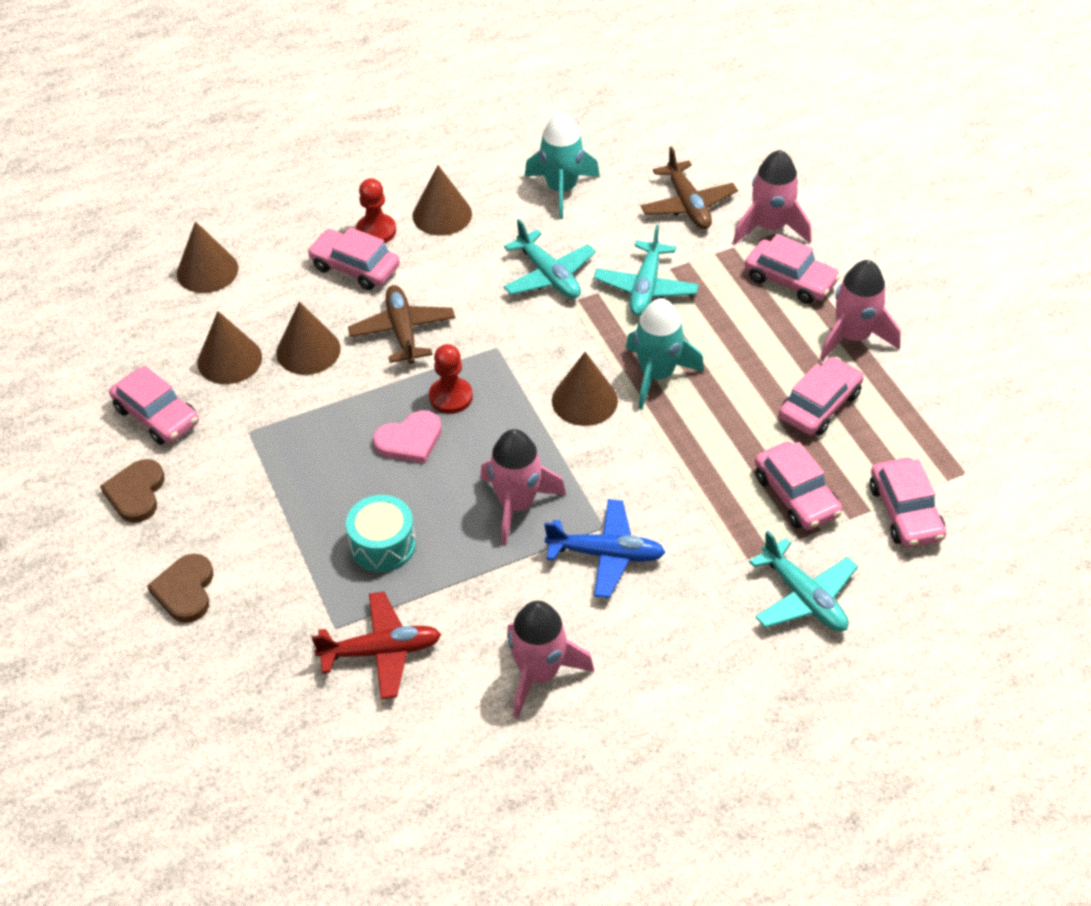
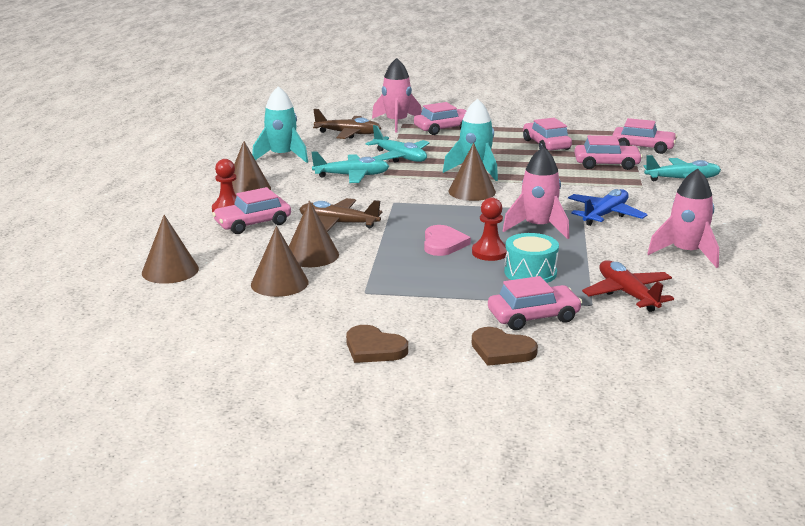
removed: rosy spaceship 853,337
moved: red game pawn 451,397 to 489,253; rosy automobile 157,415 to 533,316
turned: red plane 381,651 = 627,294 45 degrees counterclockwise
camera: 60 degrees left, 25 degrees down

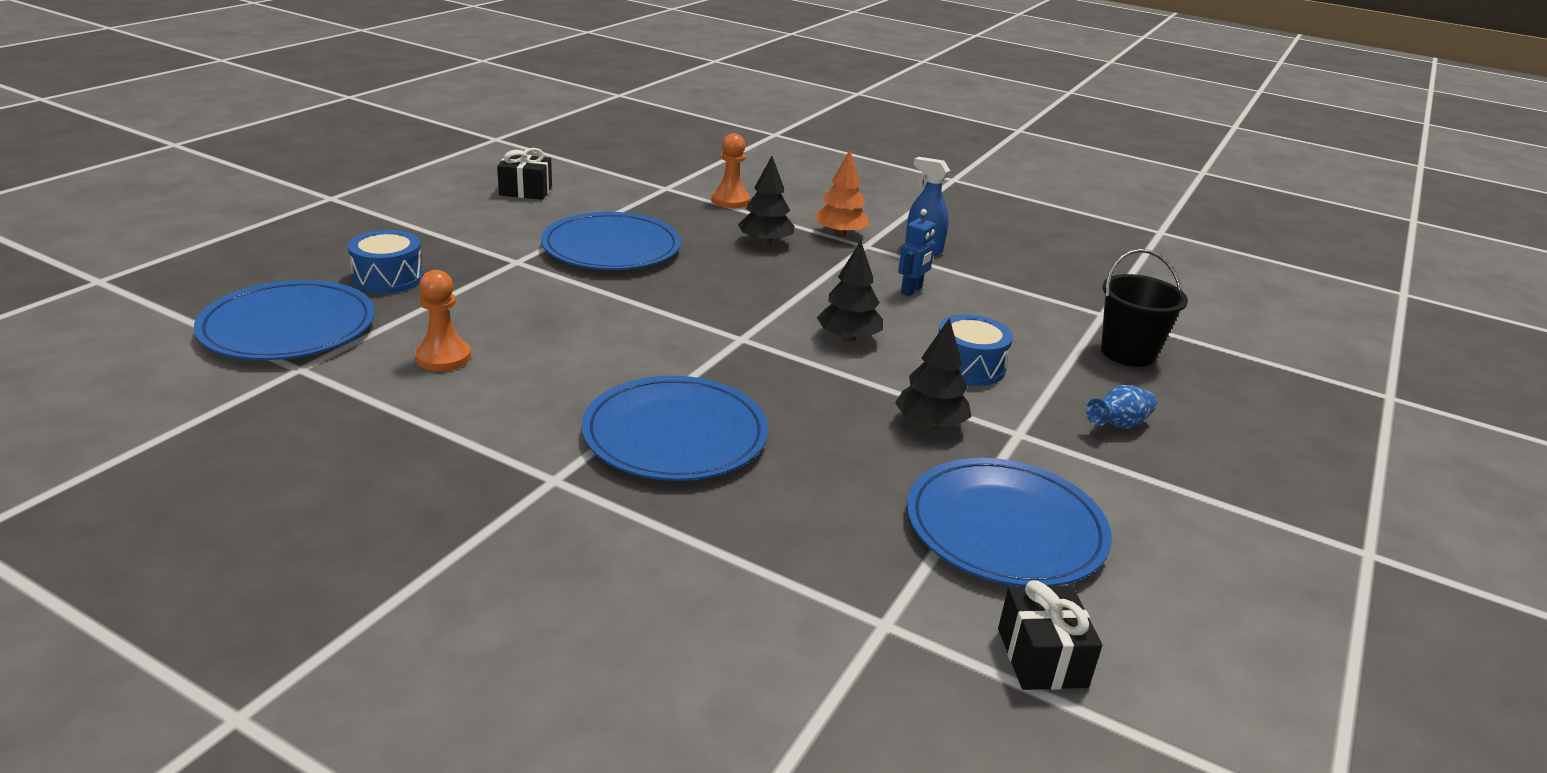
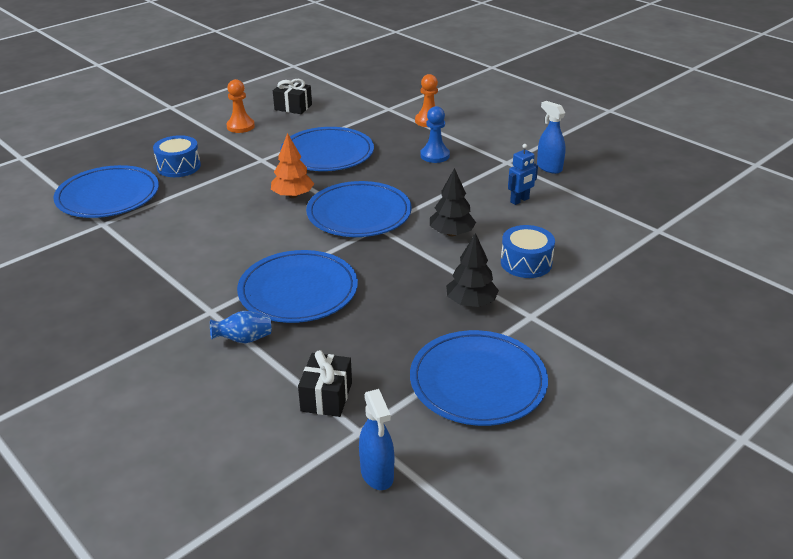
removed: black pail 1127,353
added: blue dinner plate 359,213; blue sprayer 377,474
moved: blue vase 1118,425 to 244,339; orange-coloured game pawn 443,357 to 240,126; orange-coloured toy tree 840,234 to 293,195; black wrapped gift 1042,657 to 326,397
replaced: black toy tree 765,242 to blue game pawn 435,155
camera: 20 degrees right, 5 degrees up

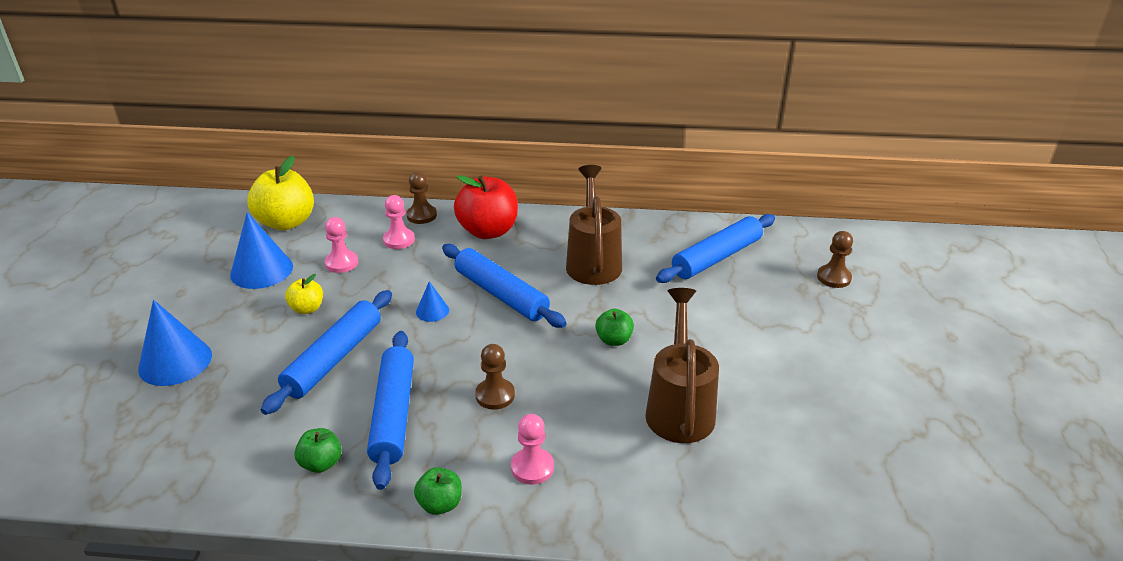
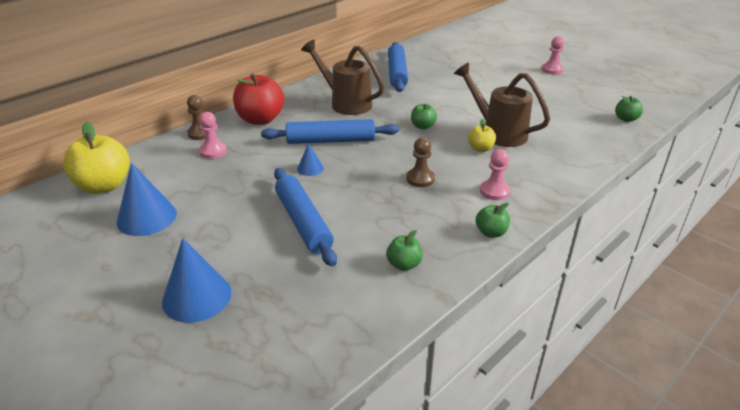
removed: blue rolling pin 393,414; russet game pawn 833,277
added: green apple fruit 626,119
moved: golden apple fruit 307,309 to 480,149; rosy game pawn 341,263 to 552,70
camera: 50 degrees left, 0 degrees up

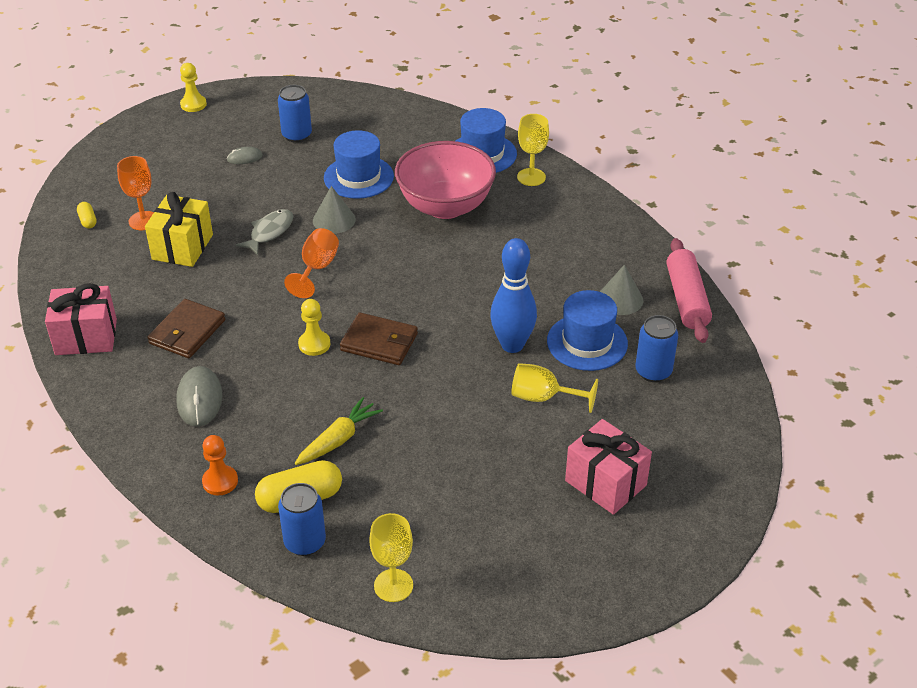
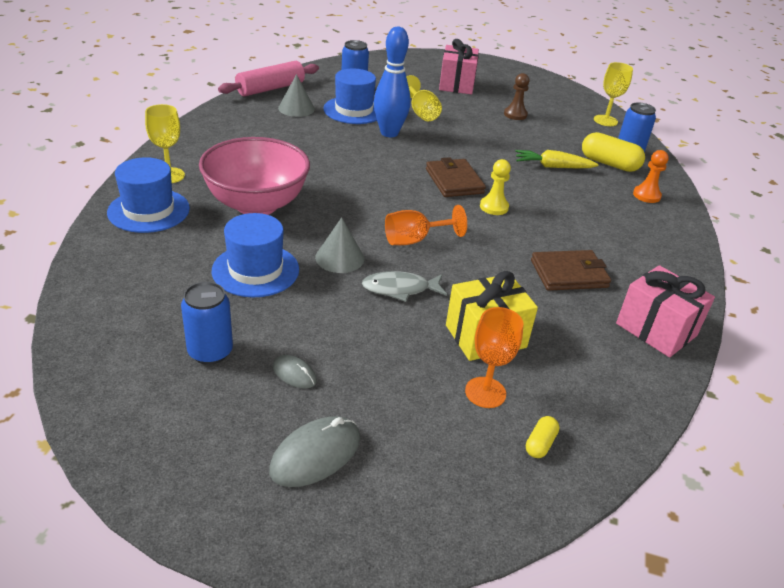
removed: golden game pawn 193,104
added: russet game pawn 515,114
moved: grey PC mouse 199,399 to 315,454
camera: 130 degrees left, 5 degrees down

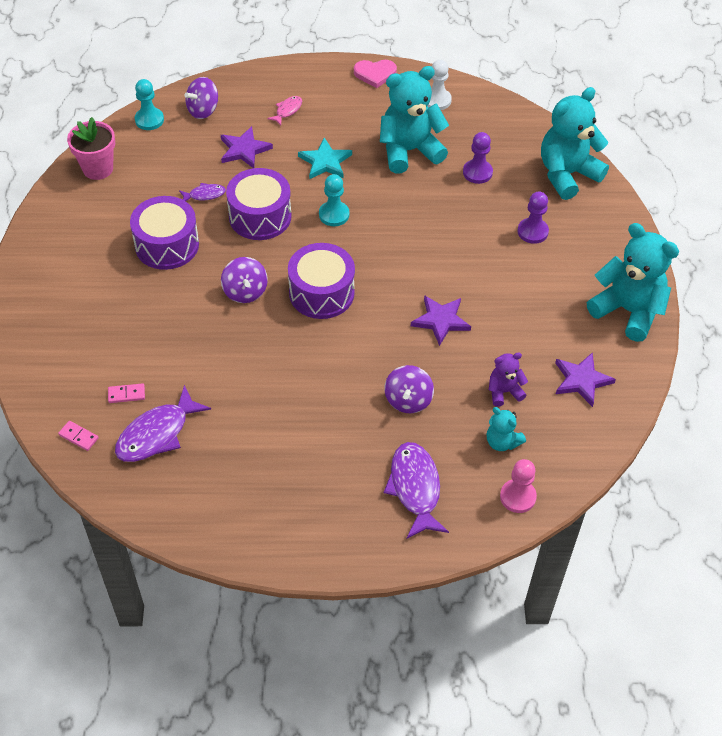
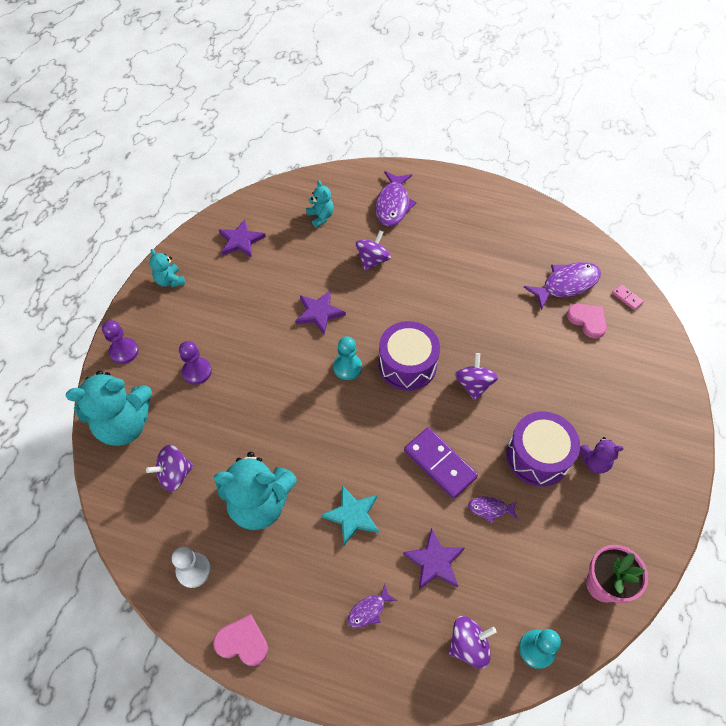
removed: rosy game pawn 517,497
added: purple toy top 175,474
moved: purple game pawn 477,172 to 124,351; aqua game pawn 334,215 to 347,367; purple stuffed bear 504,391 to 594,462
replaced: purple toy drum 260,216 to purple domino 440,463; rosy domino 126,394 to rosy love heart 587,320
recoloured: rosy toy fish 287,110 to purple toy fish 369,610
resized: aqua stuffed bear 628,311 = 170,281 x0.49
camera: 160 degrees left, 5 degrees up

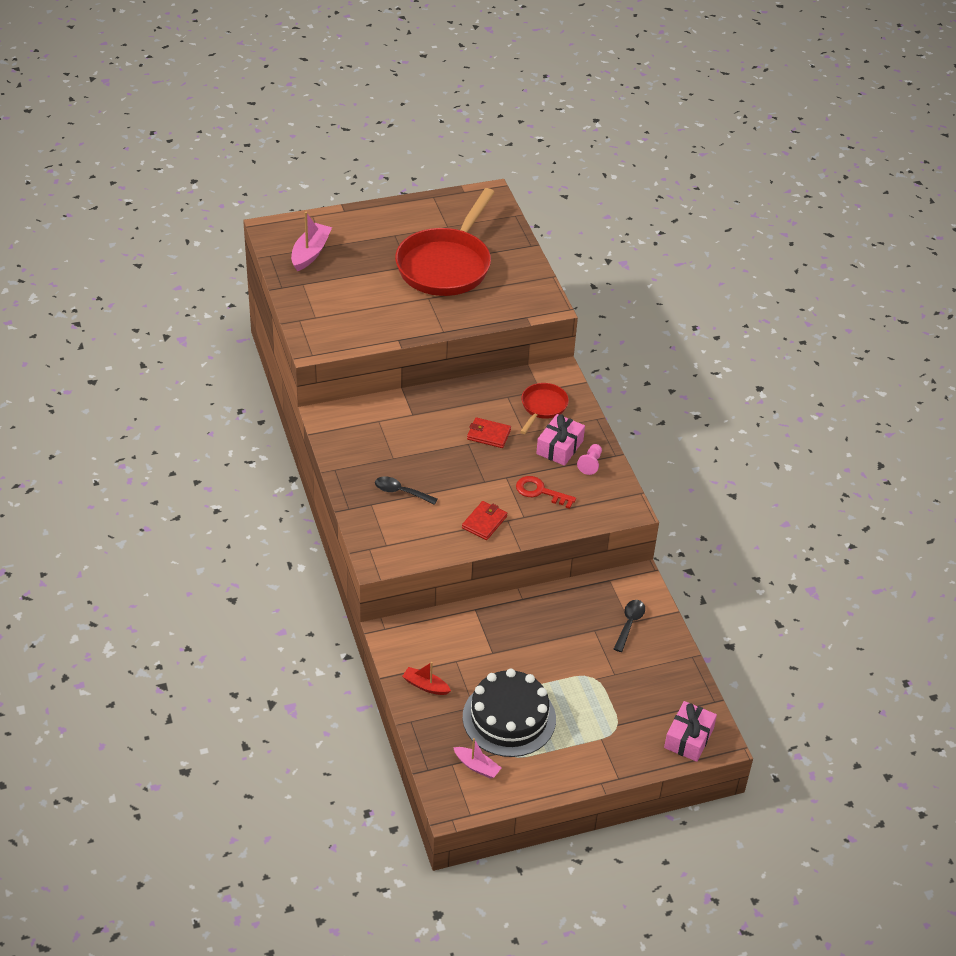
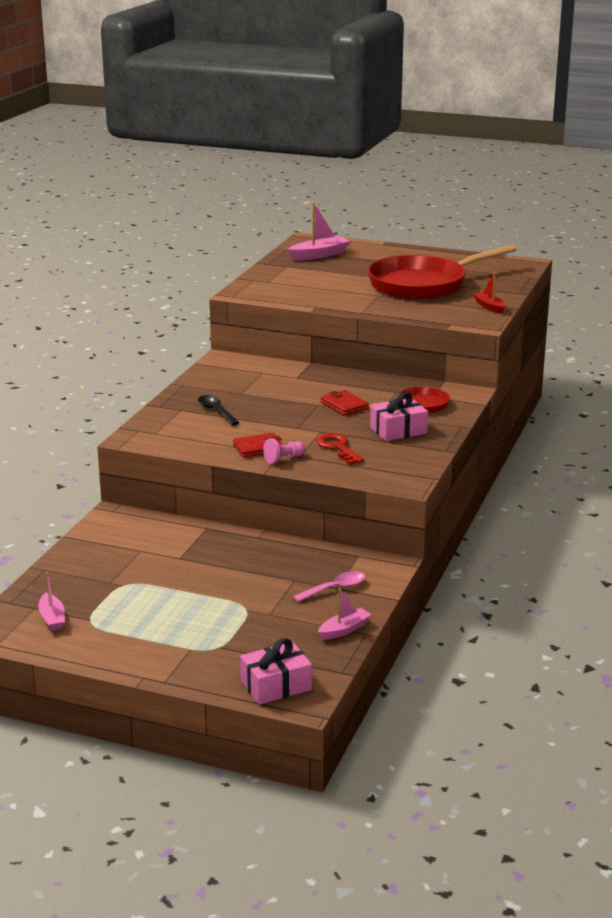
removed: black layer cake 509,718
added: rosy sailboat 344,630
moved: rosy game pawn 590,464 to 284,459; red sailboat 425,686 to 489,307
recoloured: black spoon 629,623 to rosy spoon 335,589
camera: 40 degrees right, 20 degrees down

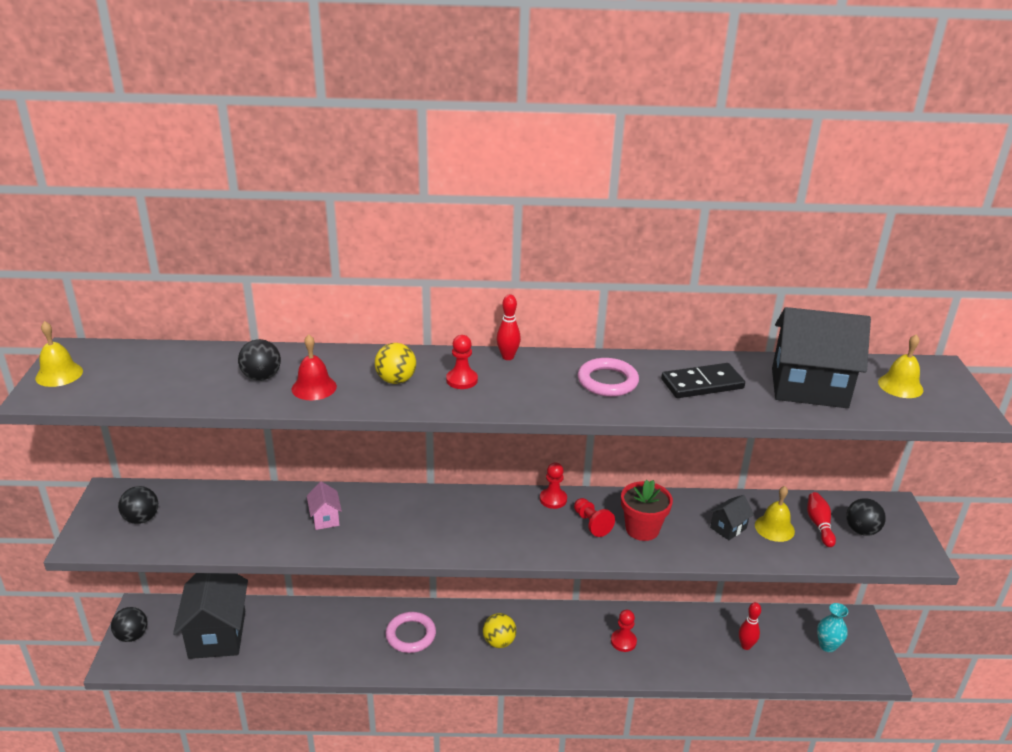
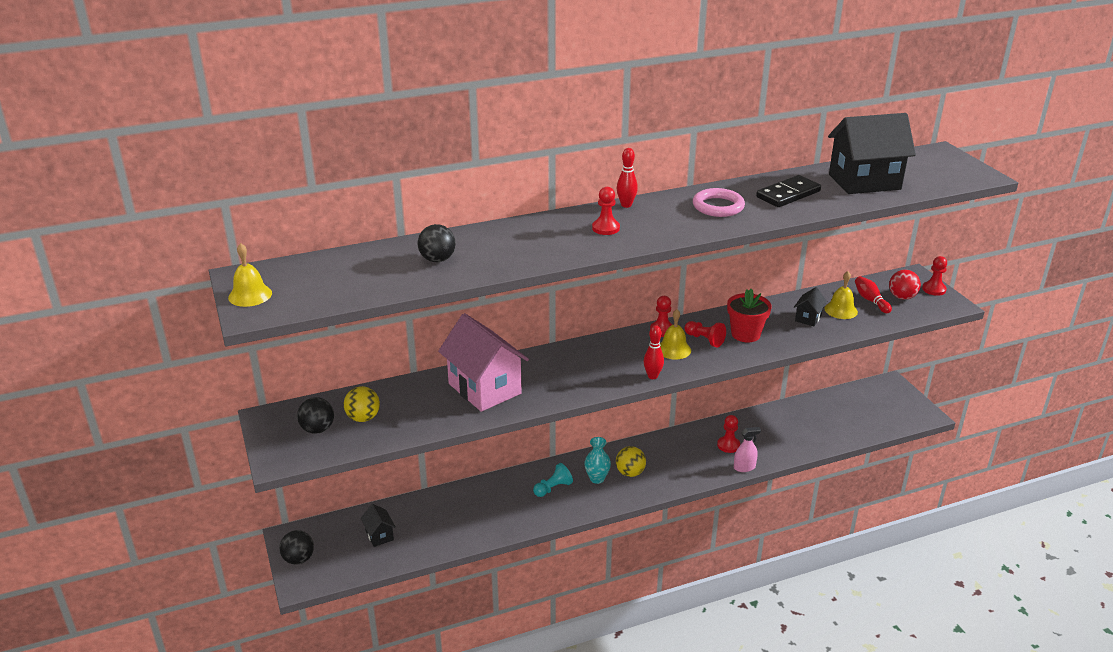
removed: red bell 314,387
added: rosy sprayer 744,467; red game pawn 934,289
moved: golden sphere 396,380 to 363,418; aqua vase 827,646 to 597,478; red skittle 746,646 to 652,376; golden bell 900,386 to 673,349
replaced: rosy hoop 410,635 to aqua game pawn 553,488
recoloured: black sphere 861,530 to red sphere 902,297
resized: black house 217,634 = 379,535 x0.45; rosy house 325,518 = 484,389 x2.23
camera: 20 degrees left, 0 degrees up

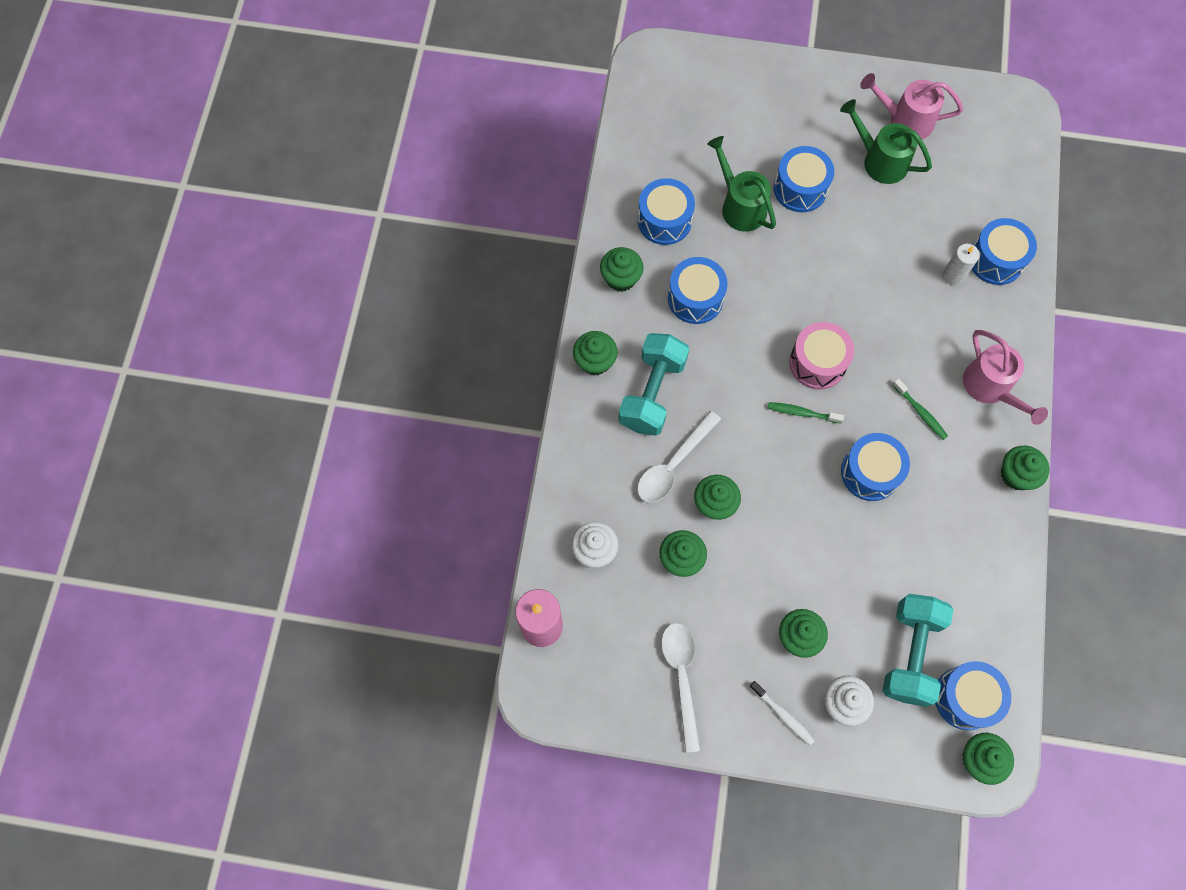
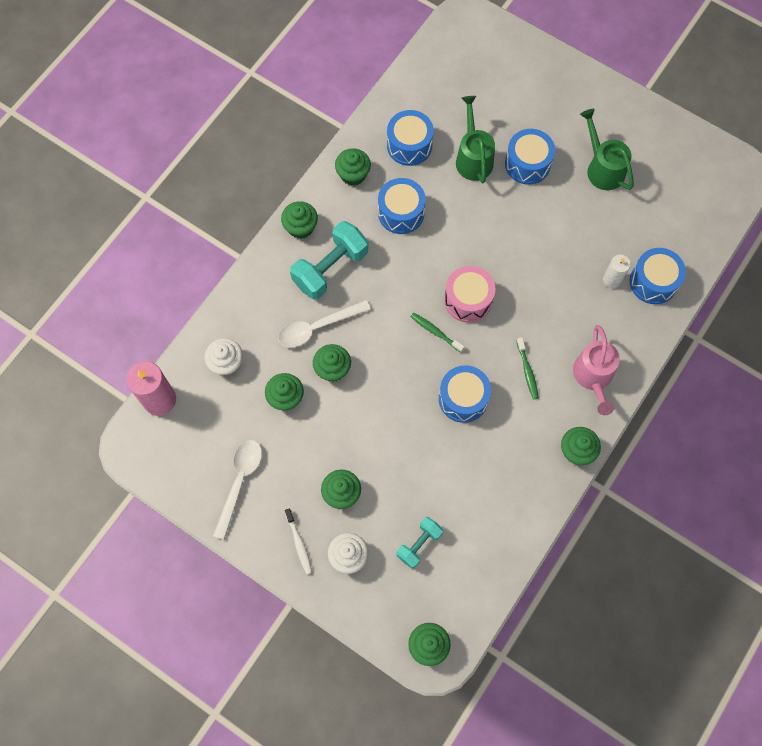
removed: rosy watering can 904,120; blue toy drum 965,698
resized: aqua hand weight 910,653 = 419,544 x0.58
camera: 25 degrees right, 0 degrees up

